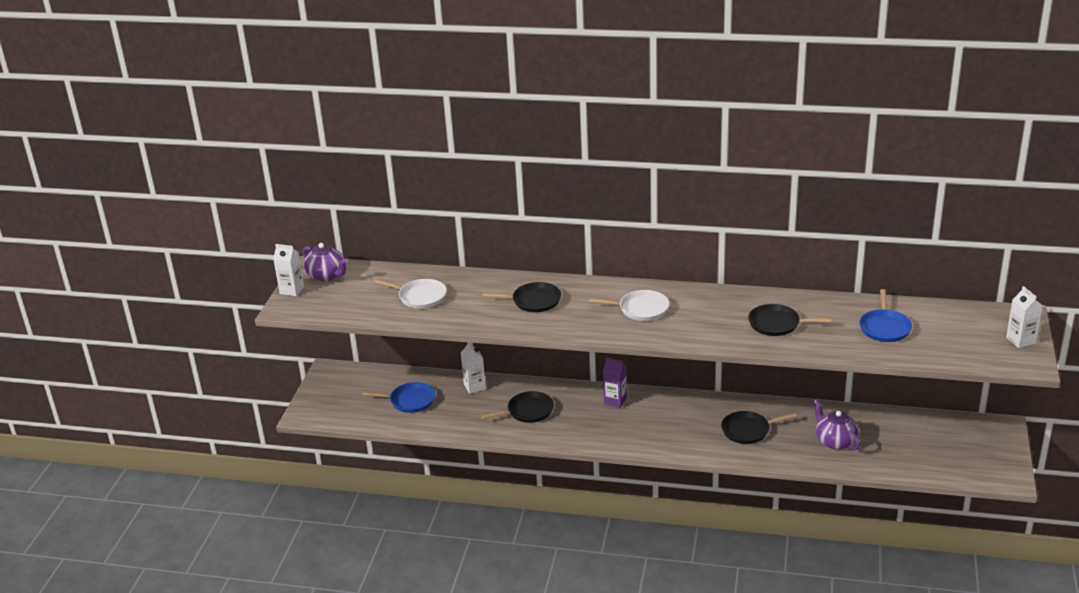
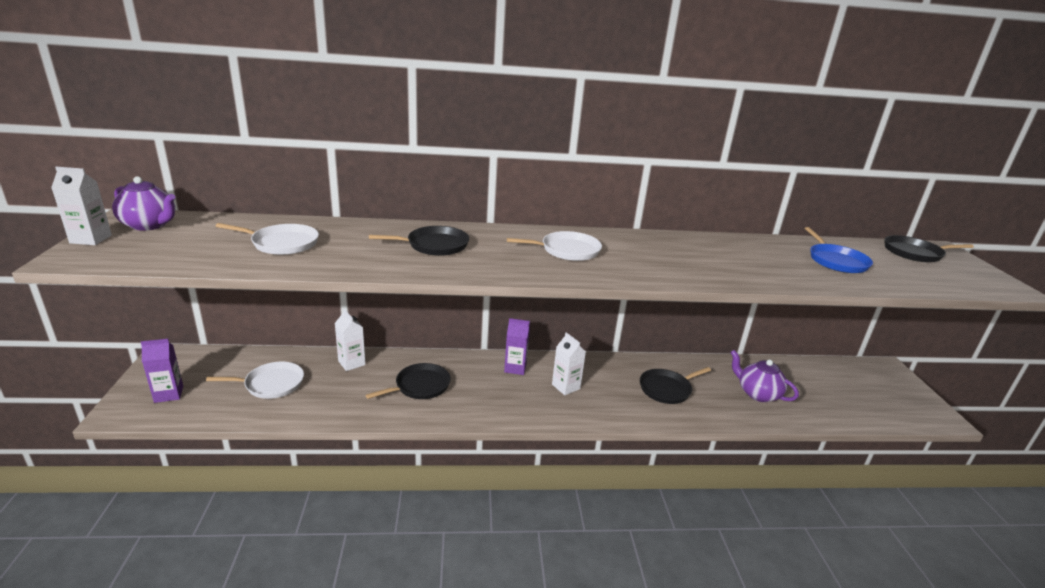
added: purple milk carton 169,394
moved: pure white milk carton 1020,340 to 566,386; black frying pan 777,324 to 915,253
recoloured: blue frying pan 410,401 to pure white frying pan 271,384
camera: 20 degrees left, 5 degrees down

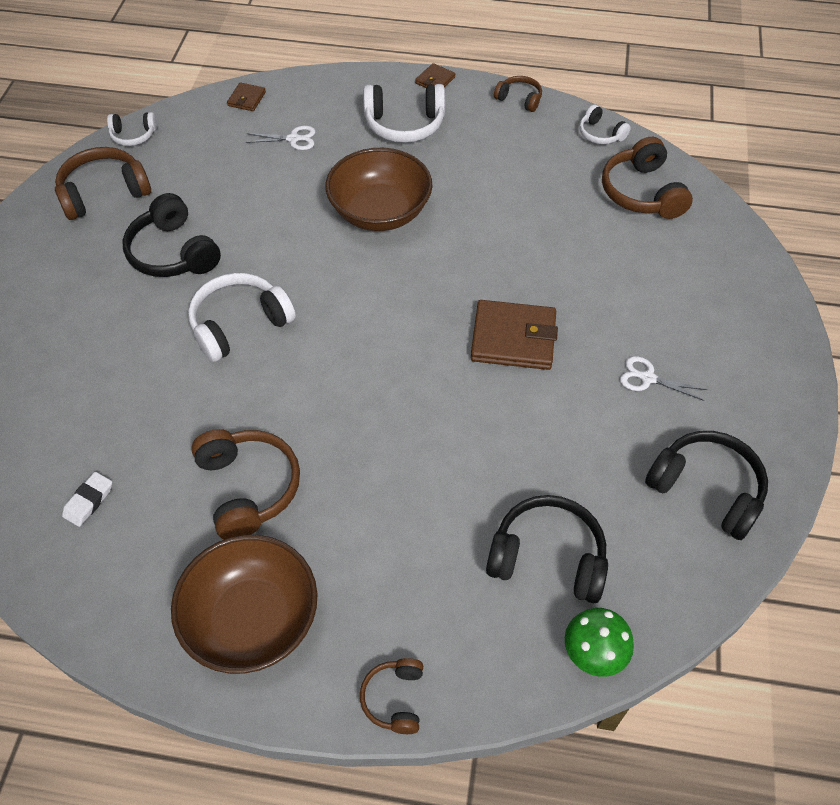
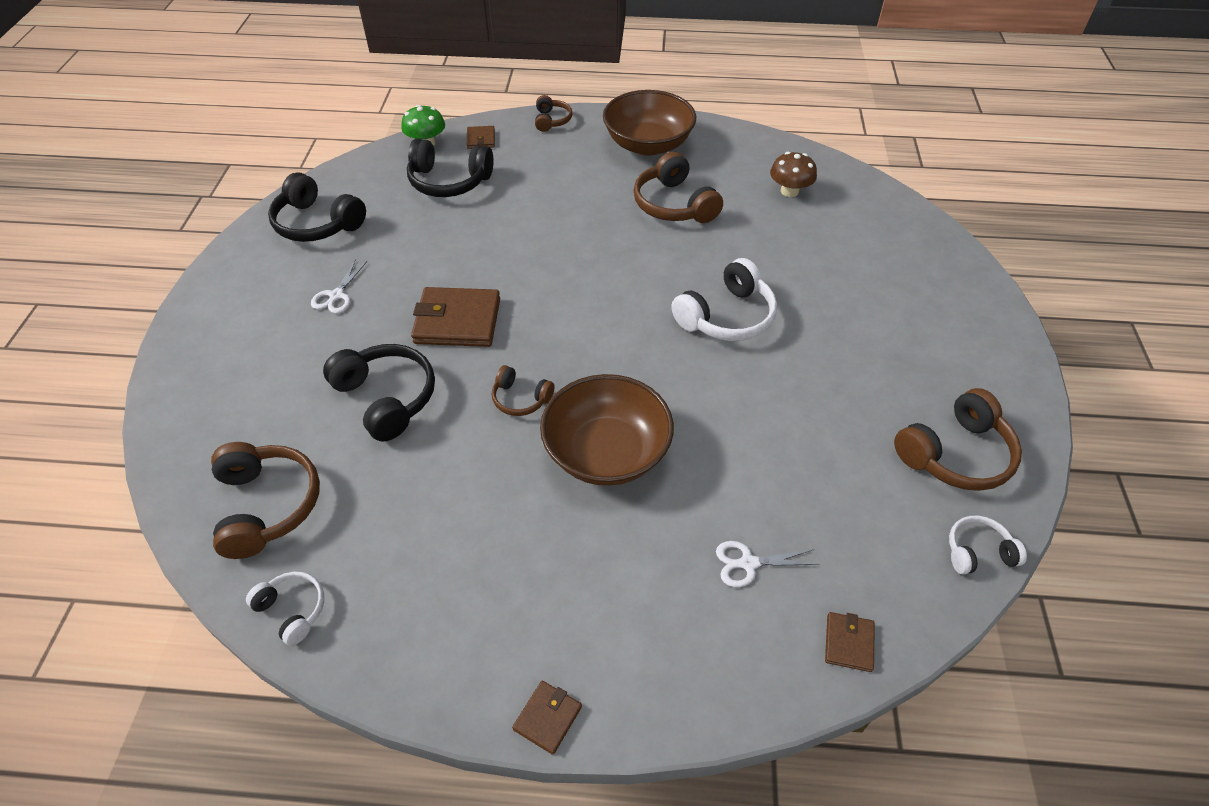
removed: pure white headphones 404,124
added: russet card wallet 481,139
moved: black headphones 173,253 to 387,398; russet headphones 519,99 to 520,399
replaced: pure white eraser 89,501 to russet mushroom 789,191
turned: pure white shears 648,378 = 336,295 90 degrees clockwise
camera: 175 degrees right, 5 degrees down

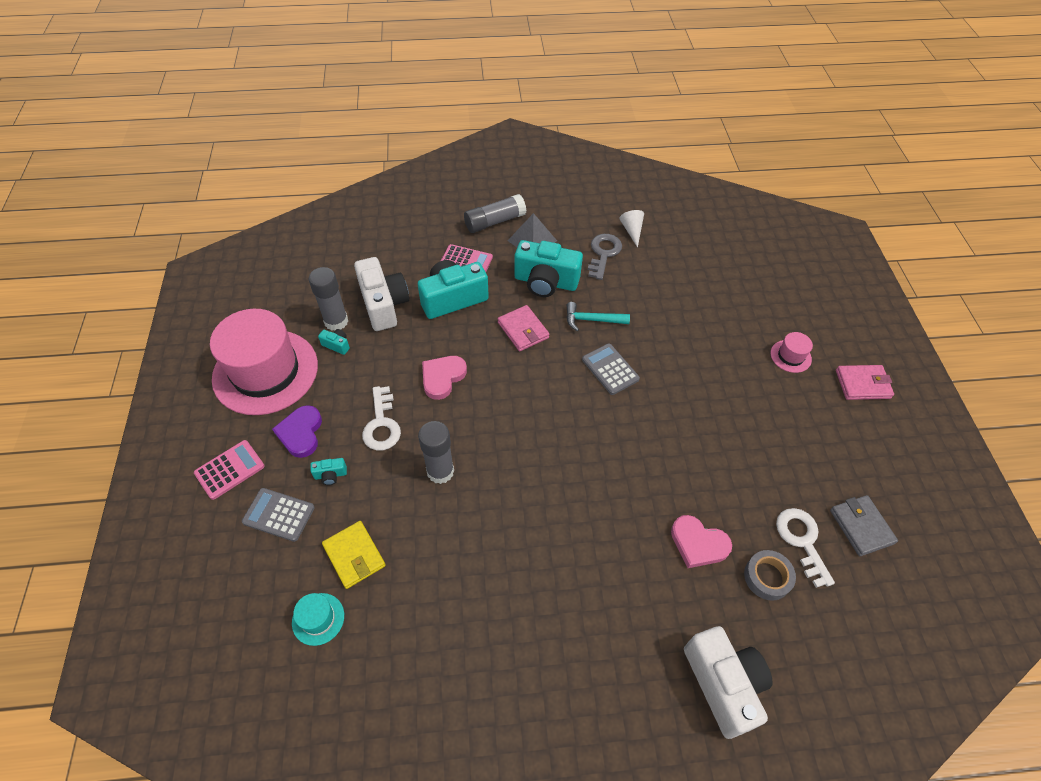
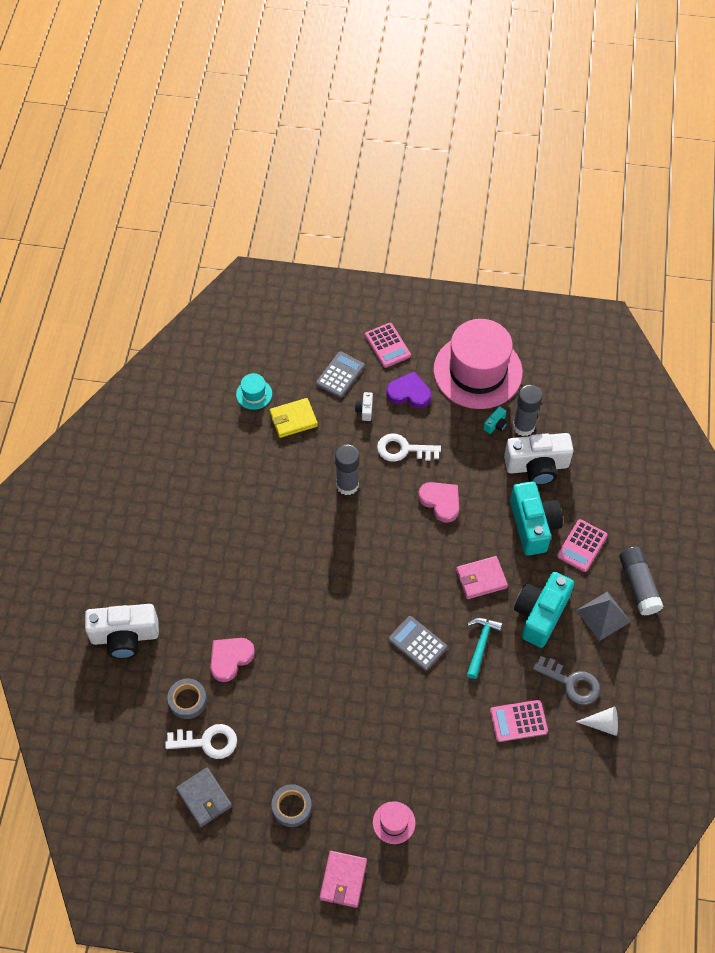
added: grey sticky tape 292,807; rosy adding machine 518,721
recoloured: aqua photo camera 330,475 to pure white photo camera 365,410
turned: grey card wallet 861,526 = 204,798 60 degrees clockwise; grey adding machine 610,369 = 417,643 120 degrees counterclockwise
camera: 105 degrees right, 5 degrees up

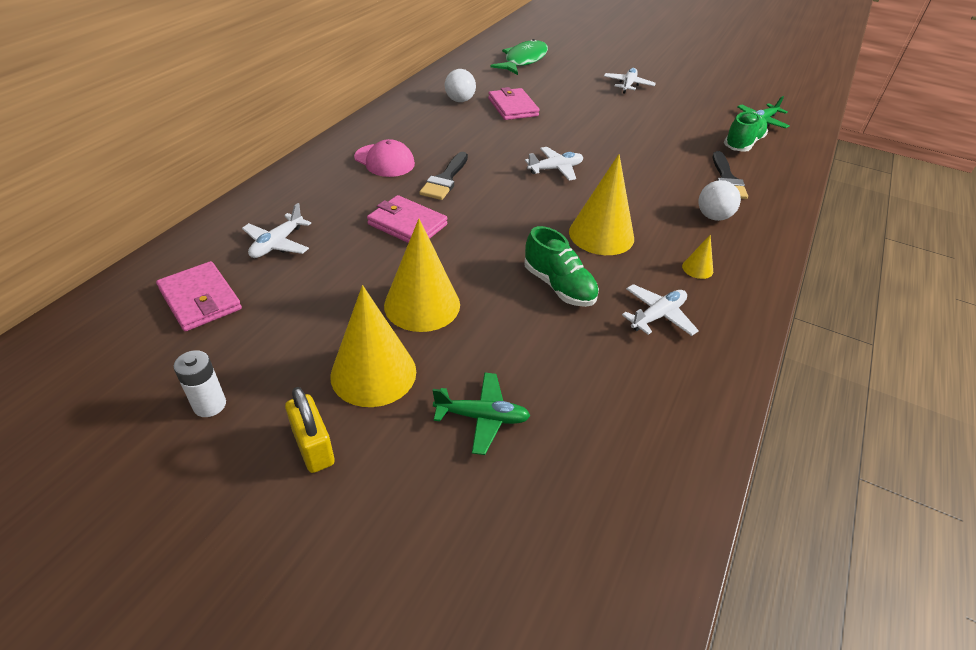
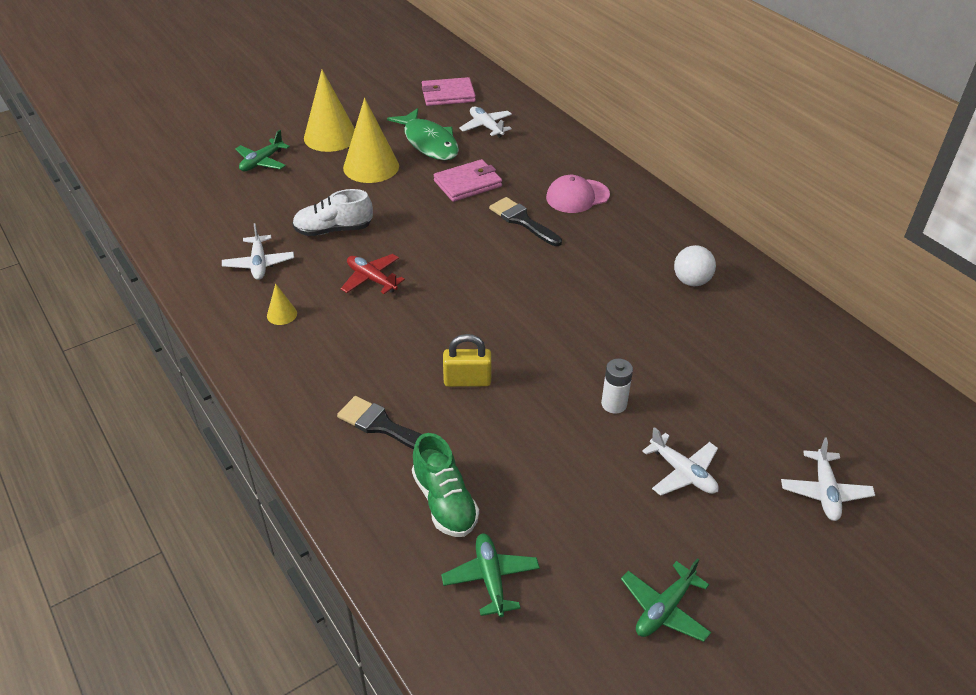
removed: rosy card wallet 512,107; pure white sphere 713,217
added: green plane 664,609
moved: green toy fish 523,60 to 429,142; golden lock 313,447 to 467,380; pure white power cell 210,405 to 614,404; pure white plane 555,169 to 824,491
replaced: golden solid cone 601,235 to red plane 372,279
recoloured: green lace-up shoe 559,286 to pure white lace-up shoe 333,230
camera: 120 degrees right, 0 degrees up

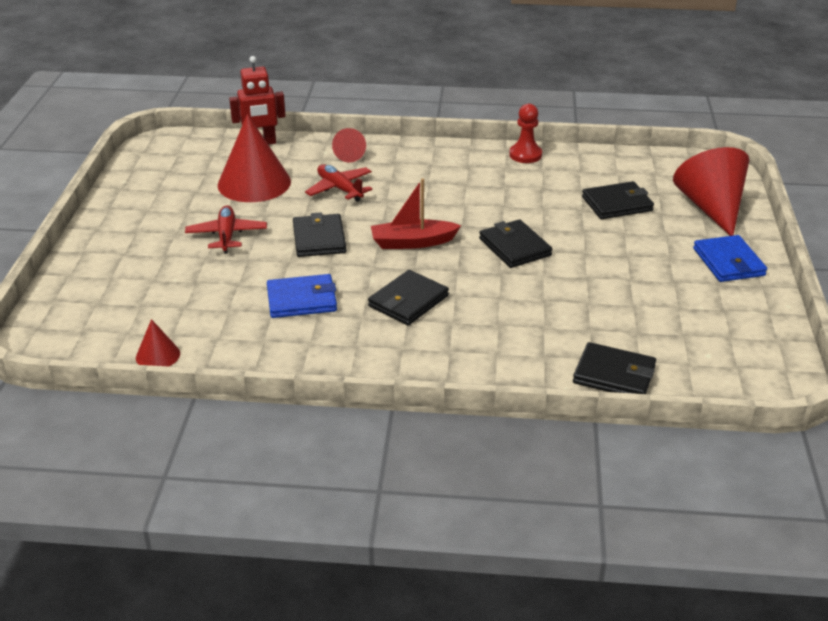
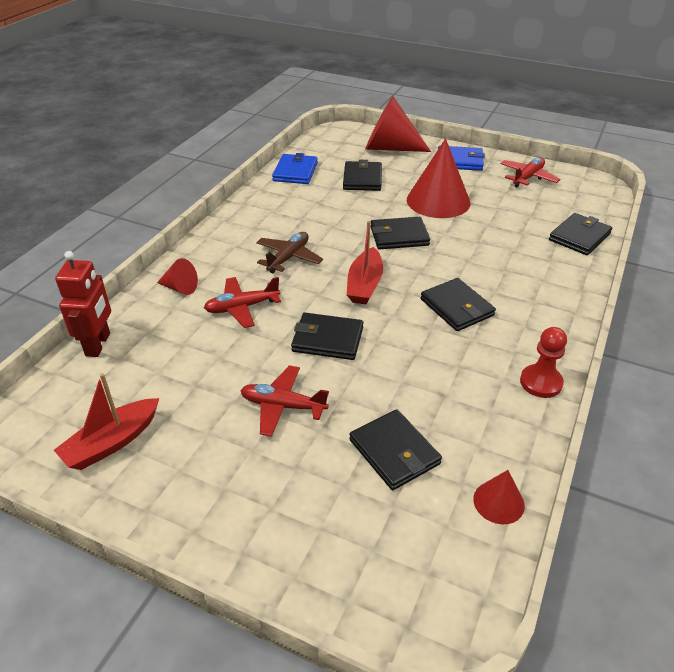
added: red sailboat 112,442; russet plane 288,258; black card wallet 394,452; red plane 528,177
moved: blue card wallet 301,300 to 295,172; red solid cone 254,183 to 438,201; red game pawn 525,155 to 541,382
camera: 70 degrees left, 5 degrees up

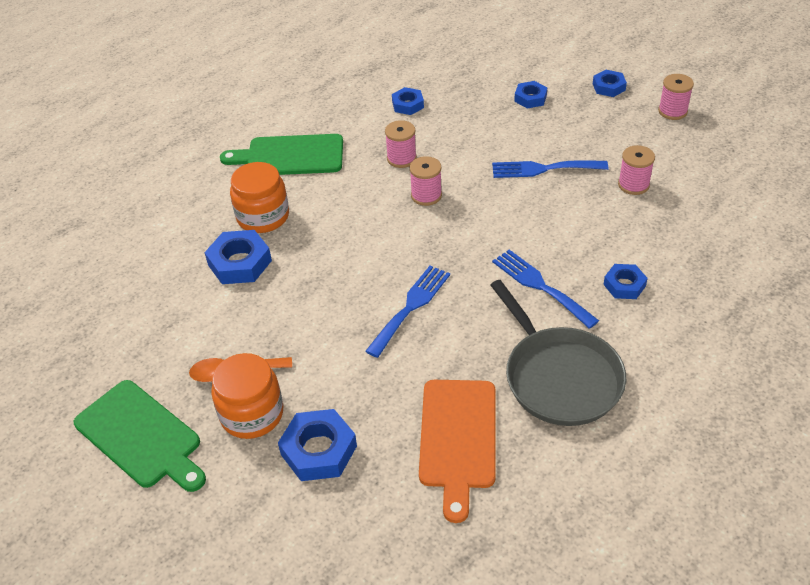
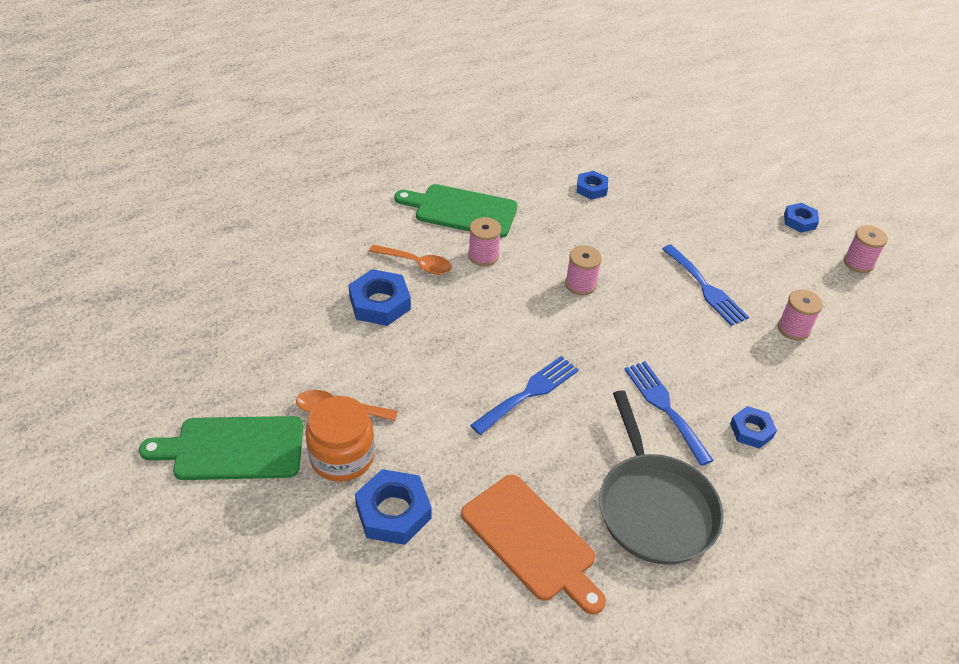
removed: blue hexagon nut 530,98
moved: rosy spool 401,158 to 483,256
replaced: orange-coloured jar 263,217 to orange-coloured spoon 416,264
turned: green bread board 141,437 = 232,448 120 degrees clockwise; orange-coloured bread board 458,439 = 532,541 60 degrees counterclockwise; blue dinner fork 543,169 = 706,288 135 degrees counterclockwise
camera: 10 degrees right, 0 degrees up

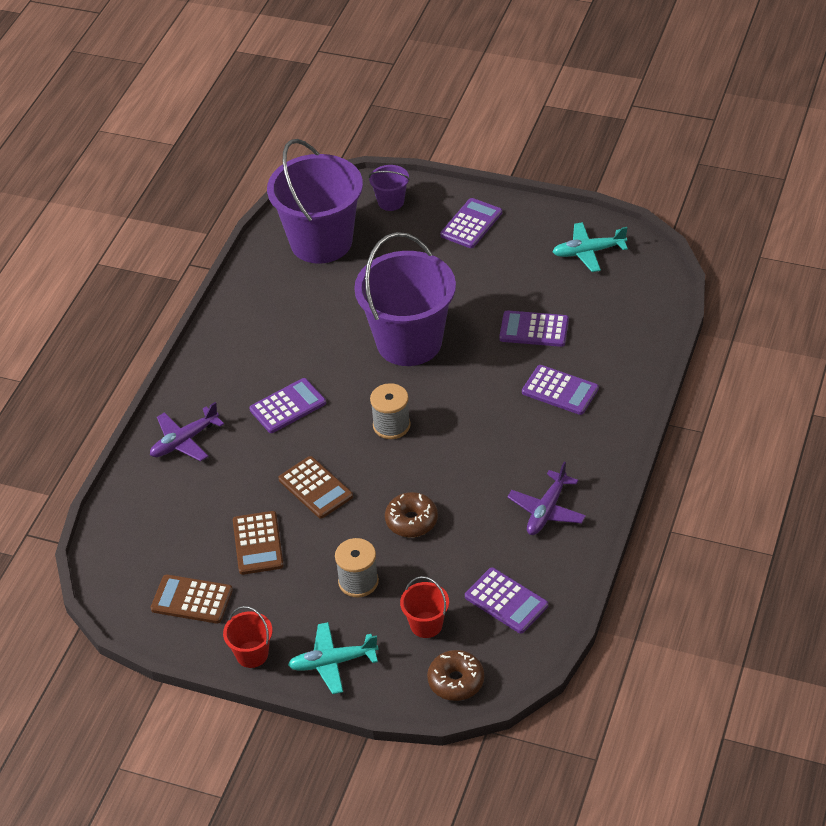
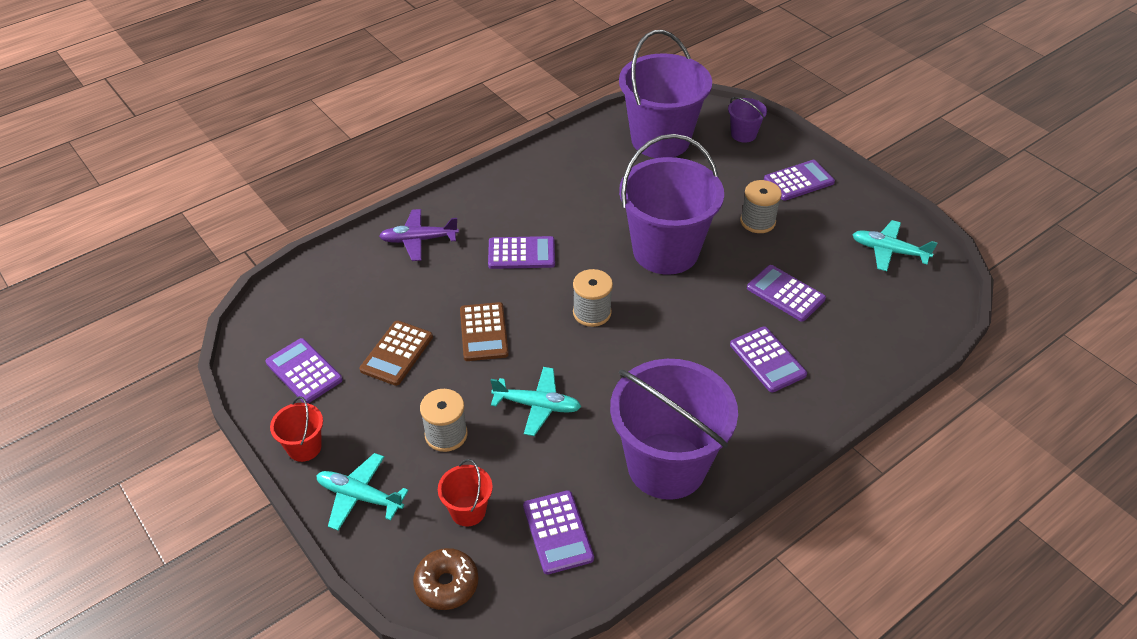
added: grey spool 757,221
replaced: russet donut 411,521 to aqua plane 537,405; purple plane 546,511 to purple pail 666,465
recoloured: russet adding machine 192,599 to purple adding machine 304,371
camera: 30 degrees right, 0 degrees up

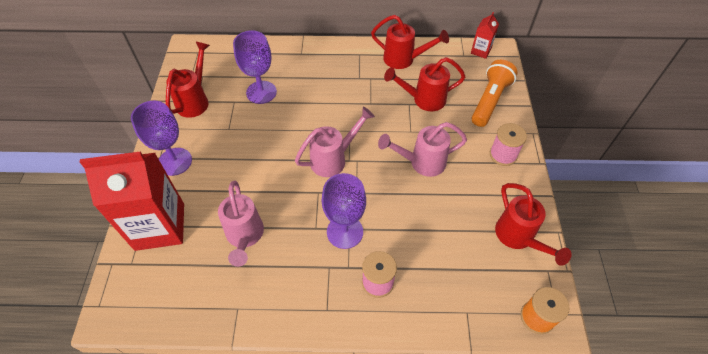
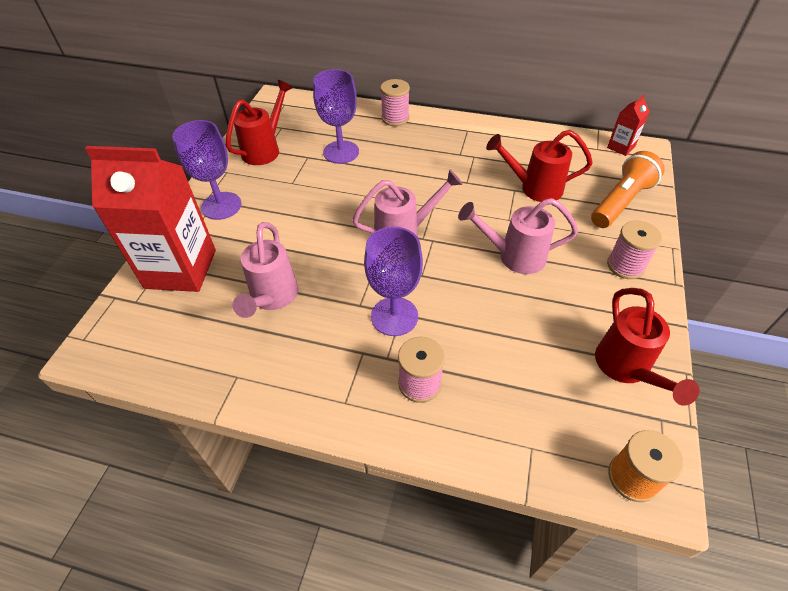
removed: red watering can 404,59
added: rosy spool 395,118
camera: 15 degrees right, 5 degrees down

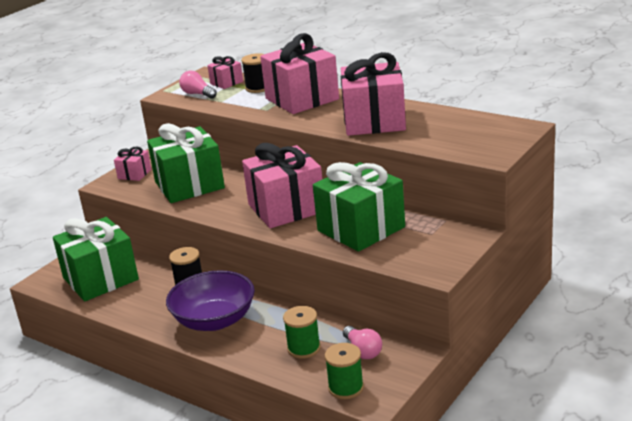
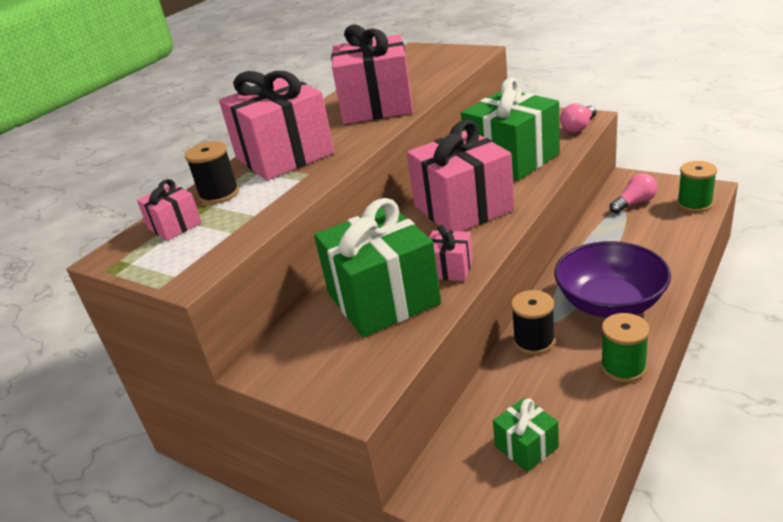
moved: rosy wrapped gift 134,174 to 450,269; rosy light bulb 198,94 to 578,127; green spool 304,348 to 623,367
resized: green wrapped gift 100,279 = 526,447 x0.47
camera: 90 degrees left, 5 degrees up

